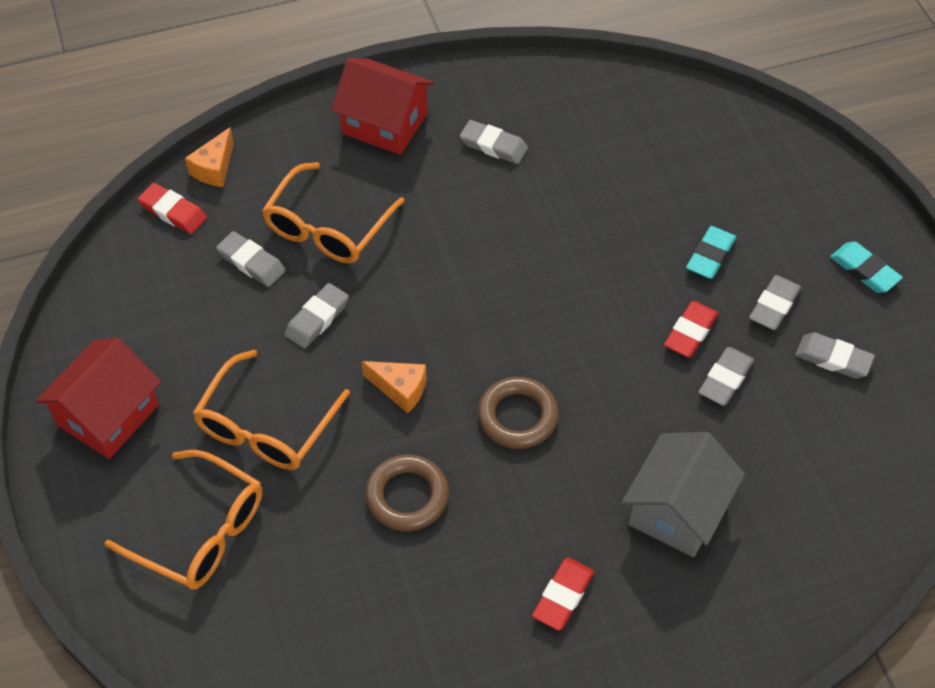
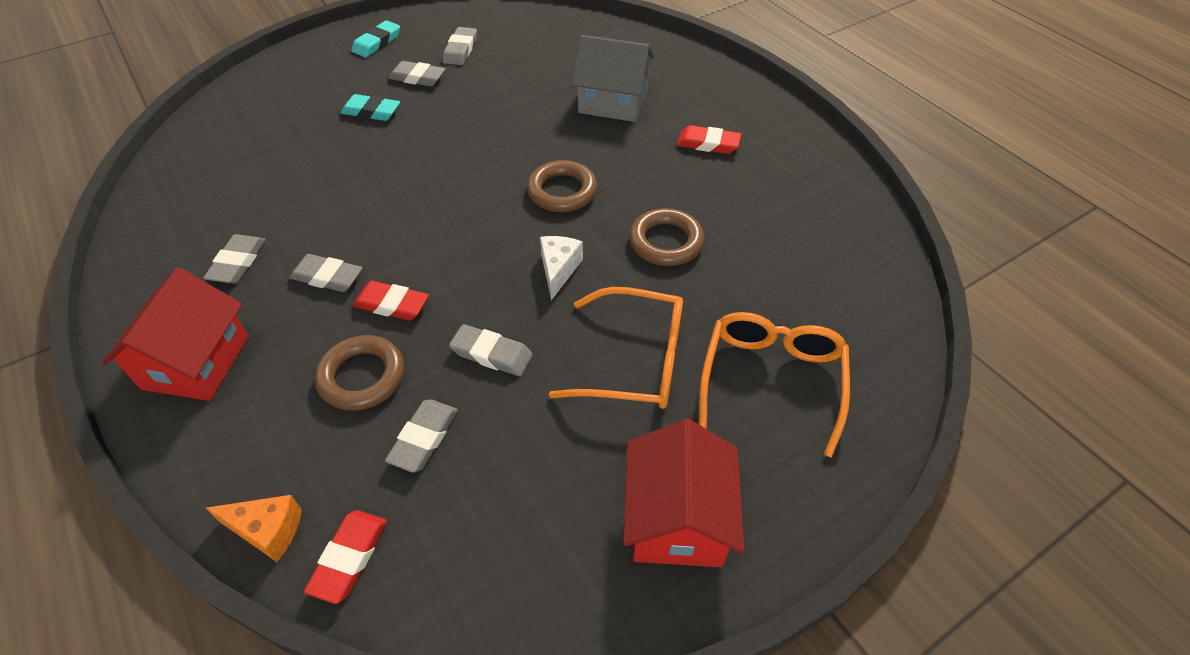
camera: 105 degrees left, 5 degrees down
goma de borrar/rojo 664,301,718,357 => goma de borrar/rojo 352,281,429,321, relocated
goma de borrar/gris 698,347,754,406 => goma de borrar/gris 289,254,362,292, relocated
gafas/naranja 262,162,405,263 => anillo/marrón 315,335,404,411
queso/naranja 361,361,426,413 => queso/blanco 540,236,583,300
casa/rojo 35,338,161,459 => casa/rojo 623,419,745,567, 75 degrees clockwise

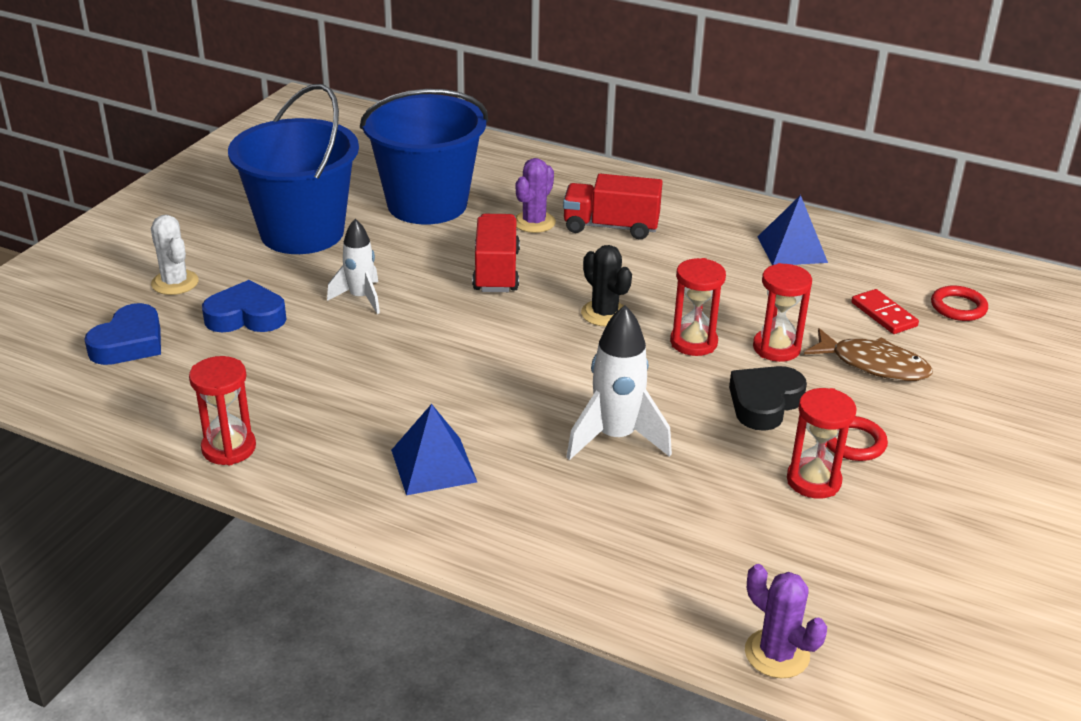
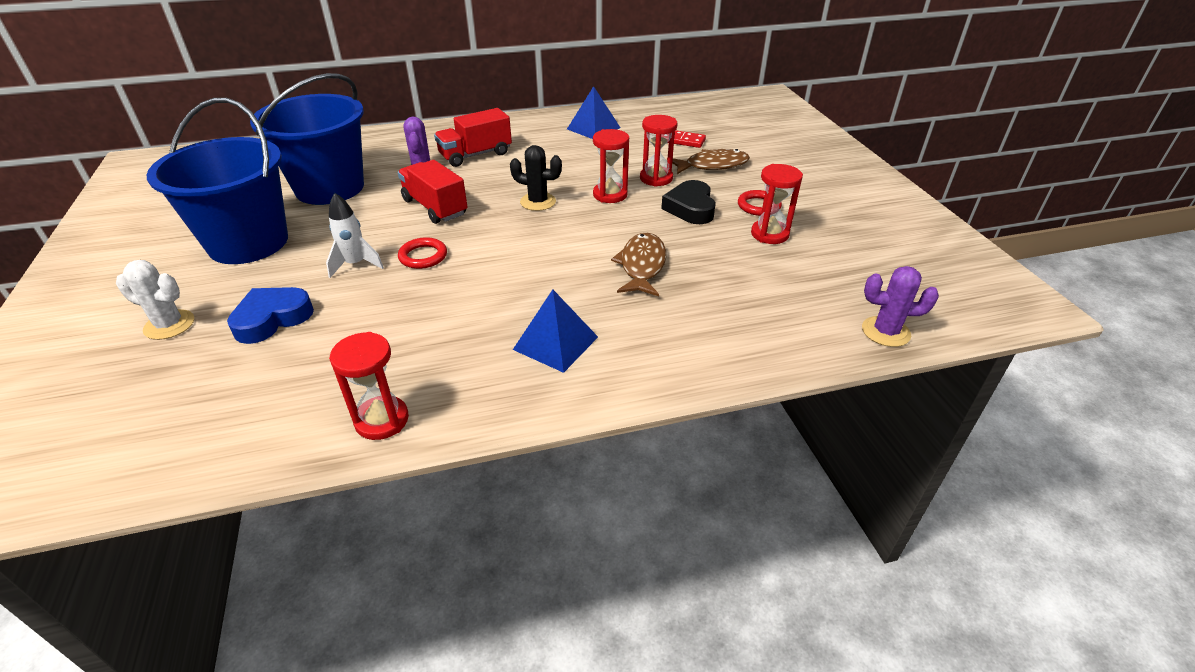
camera: 40 degrees left, 5 degrees up
corazón/azul 84,303,161,365 => nothing
anillo/rojo 931,286,988,321 => anillo/rojo 398,237,447,269, relocated
cohete/blanco 566,305,672,460 => pez/marrón 611,233,666,296

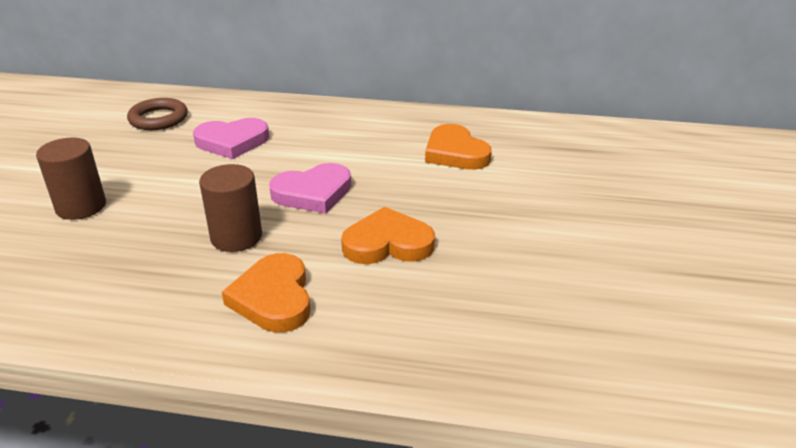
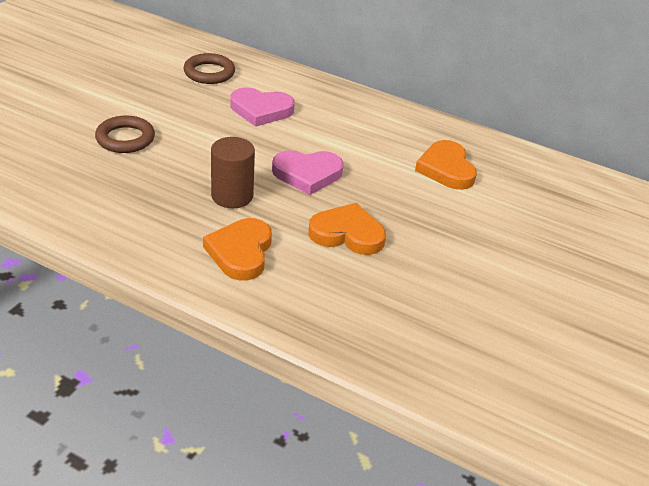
camera: 15 degrees right, 5 degrees up
cilindro/marrón 36,137,106,220 => anillo/marrón 95,116,155,153

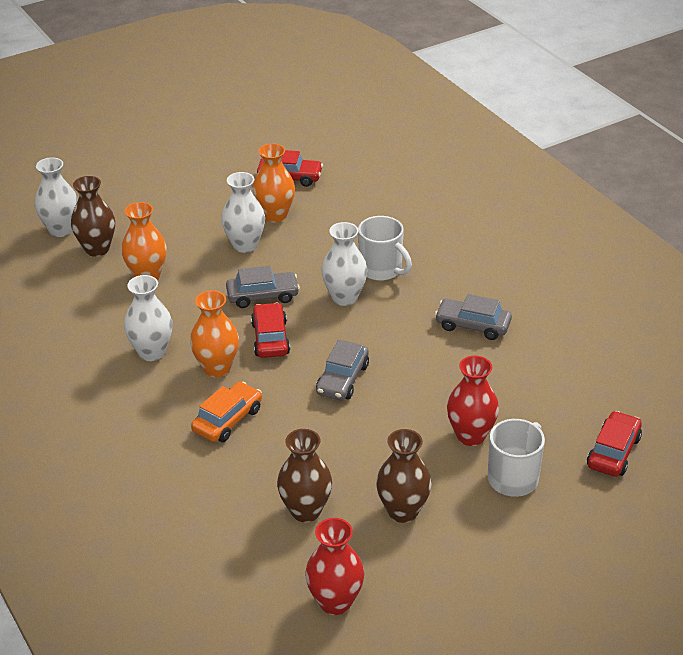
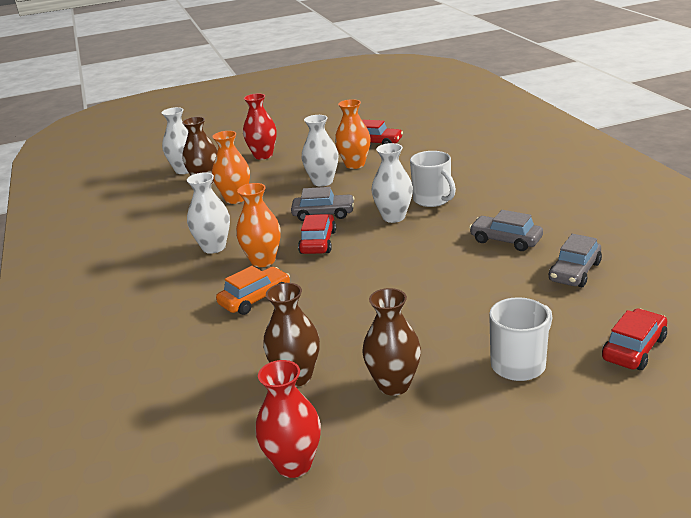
camera: 15 degrees right, 10 degrees down
coche/gris 316,339,369,400 => coche/gris 549,234,602,287, relocated
florero/rojo 447,356,499,446 => florero/rojo 243,94,277,160, relocated

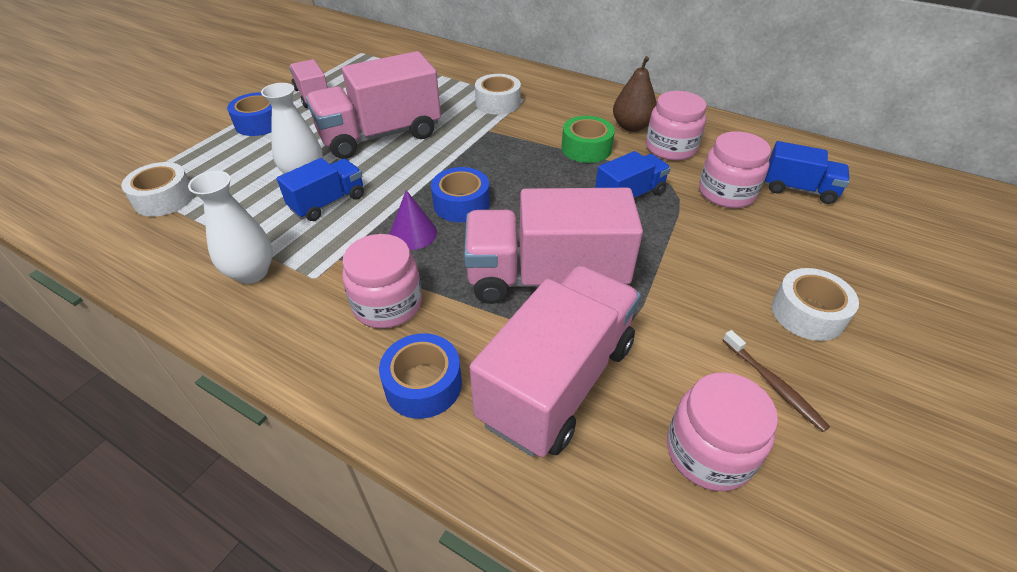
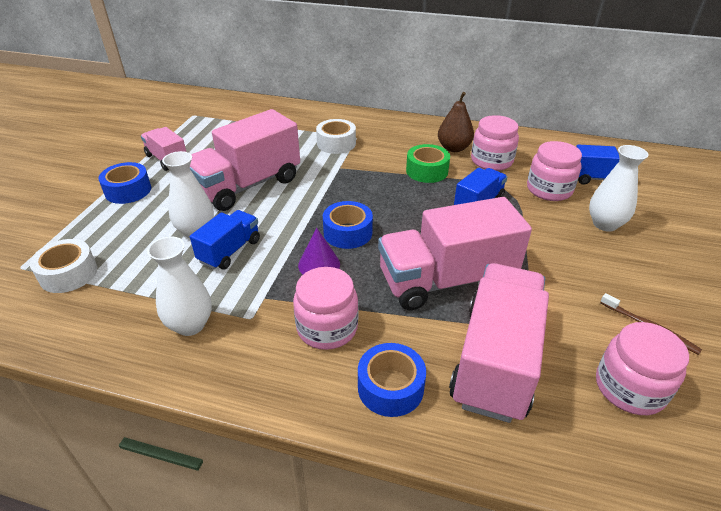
camera: 15 degrees left, 5 degrees down
cinta adhesiva/blanco 772,268,859,341 => nothing
nothing => florero/blanco 589,145,649,232

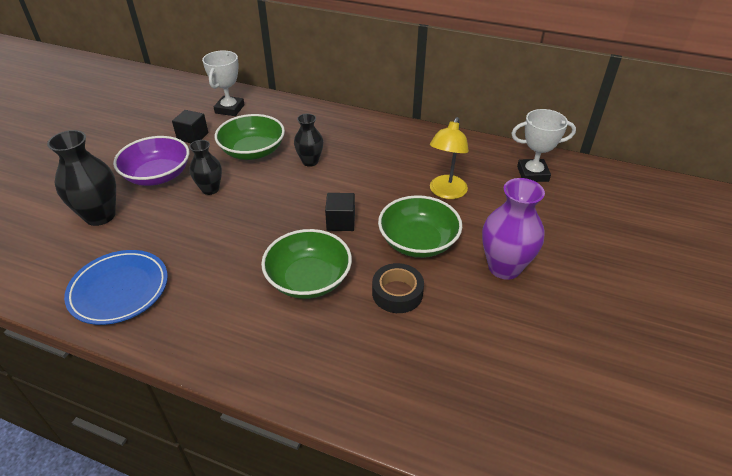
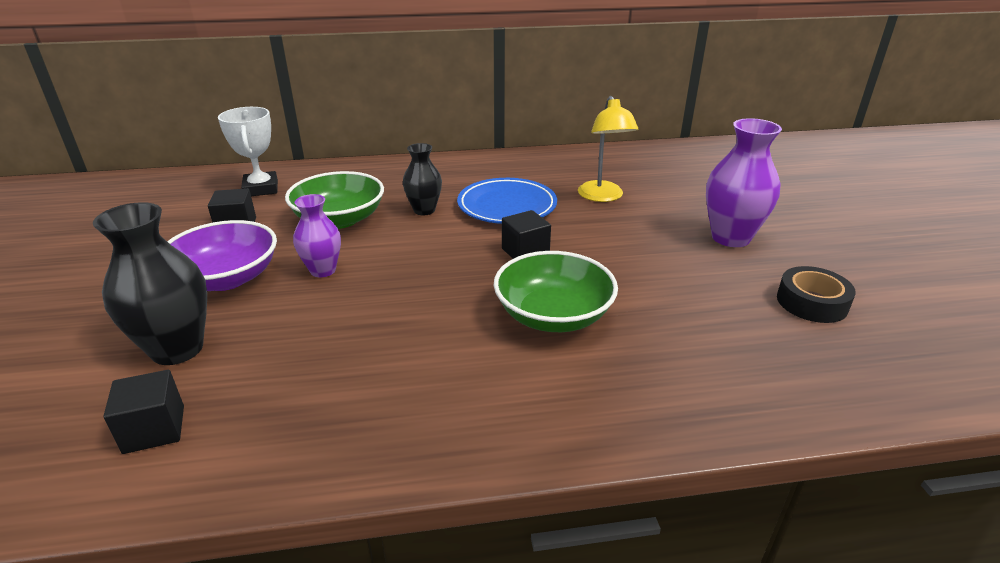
camera: 30 degrees left, 10 degrees down
cuenco/verde 378,195,462,258 => nothing
trofeo/blanco 511,109,576,182 => nothing
nothing => cubo/negro 103,370,184,454
plato/azul 64,250,168,325 => plato/azul 457,178,557,224, relocated
cinta adhesiva/negro 372,263,424,313 => cinta adhesiva/negro 777,266,856,323, relocated
florero/negro 189,140,222,195 => florero/morado 293,194,341,277

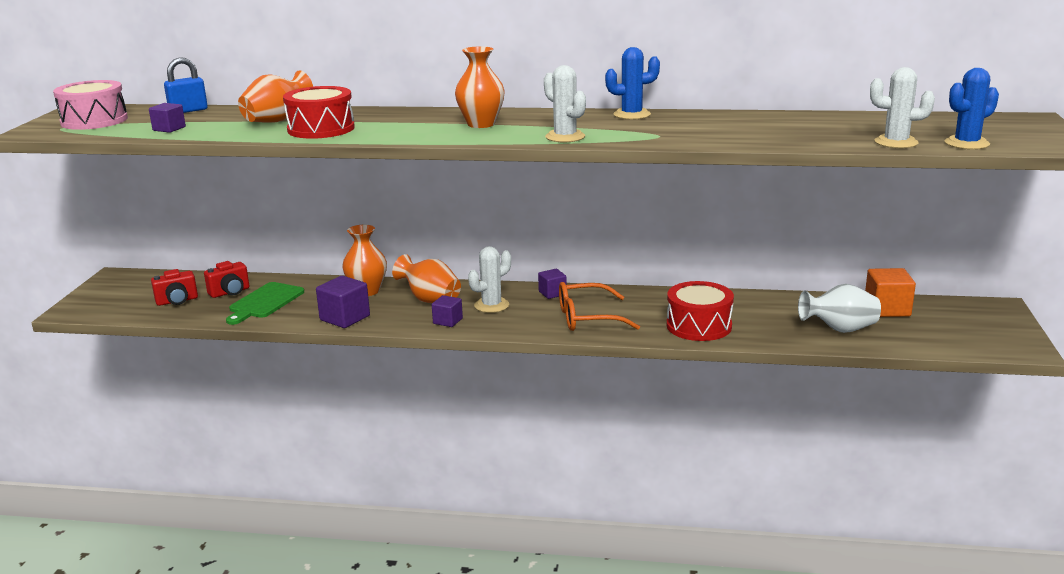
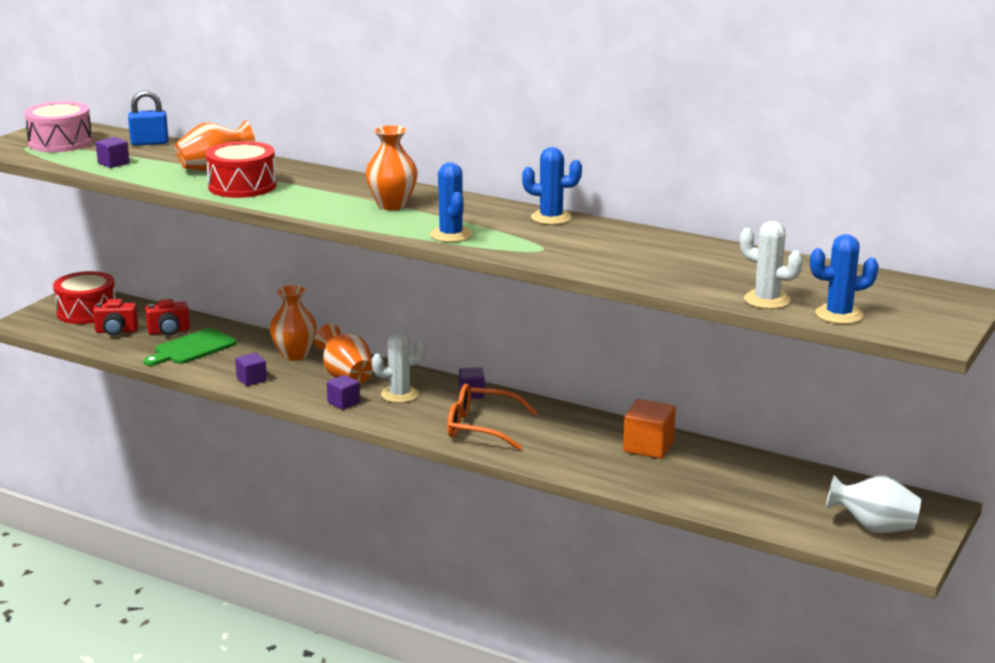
camera: 20 degrees right, 0 degrees up
tambor/rojo 667,281,734,341 => tambor/rojo 53,271,115,324, relocated
florero/blanco 798,284,881,333 => florero/blanco 826,475,921,533, relocated
cubo/naranja 865,268,916,317 => cubo/naranja 623,399,676,459, relocated
cactus/blanco 544,65,586,142 => cactus/azul 430,162,472,242
cubo/morado 316,276,370,328 => cubo/morado 235,353,267,386, x0.61

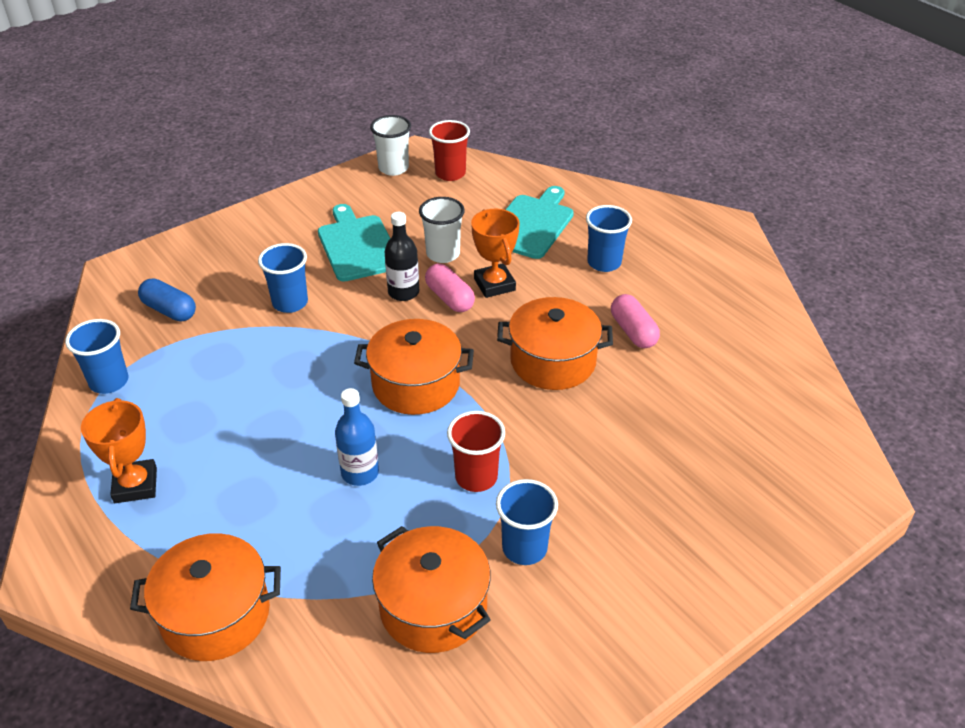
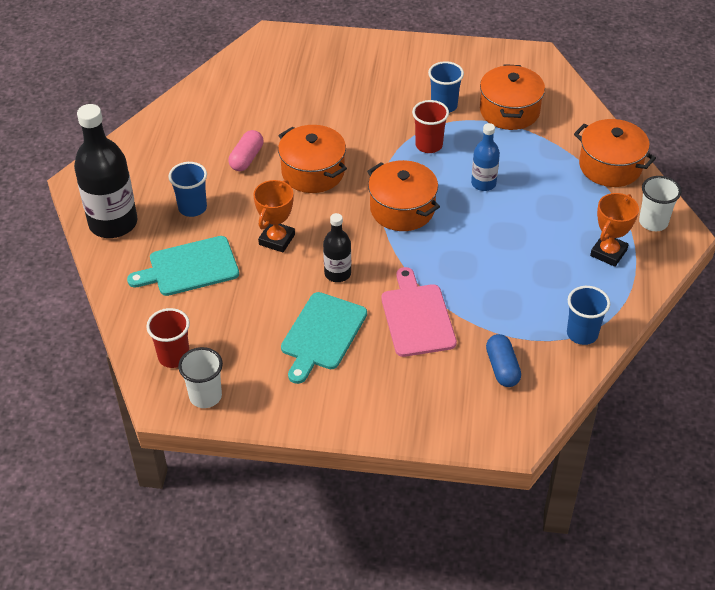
camera: 135 degrees left, 5 degrees up
cápsula/rosa 425,264,475,312 => nothing
nothing => botella/negro 74,104,137,238
vaso/blanco 419,197,465,263 => vaso/blanco 639,176,682,231, relocated
vaso/azul 258,243,308,313 => tabla de cortar/rosa 381,267,457,357

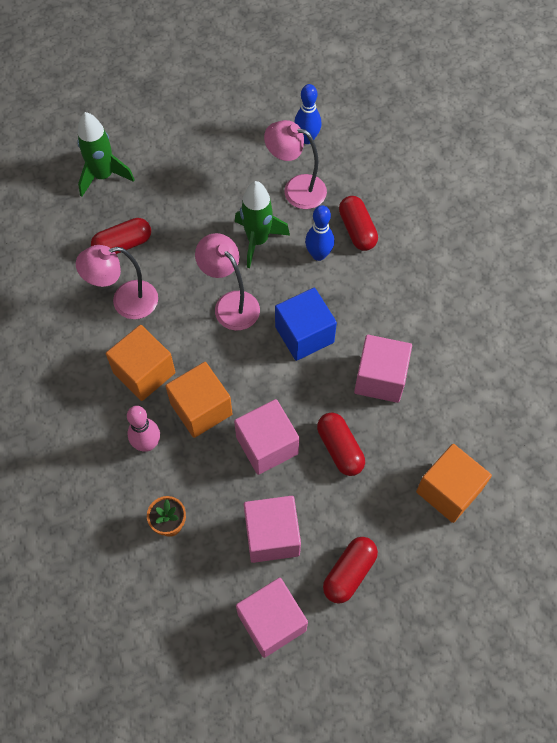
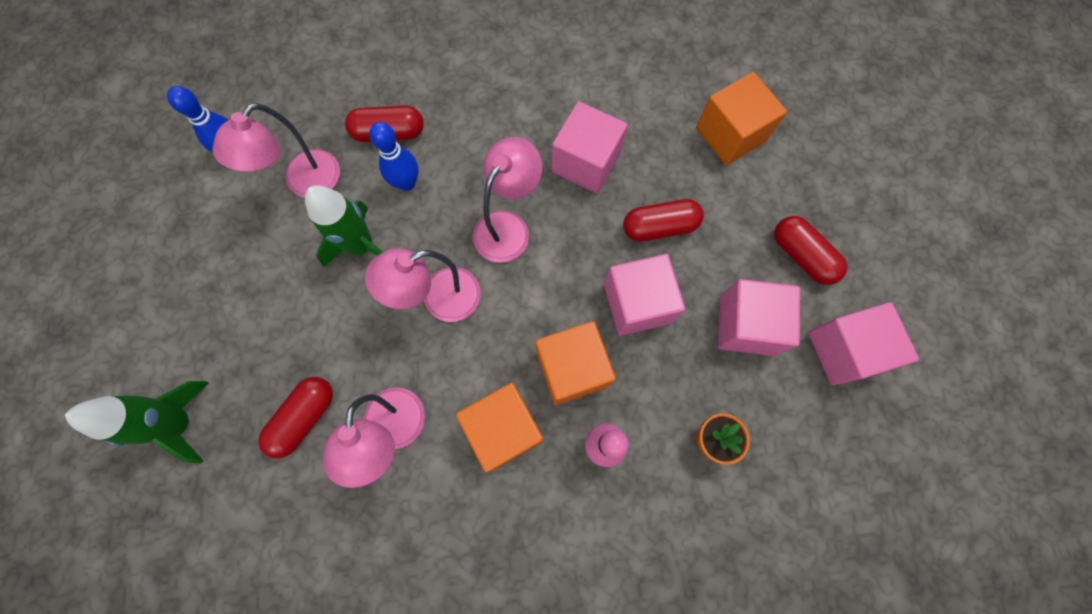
camera: 75 degrees left, 10 degrees up
cubo/azul 275,288,337,361 => lámpara/rosa 473,137,542,263
cápsula/rojo 91,218,151,254 => cápsula/rojo 258,377,333,459, 45 degrees clockwise

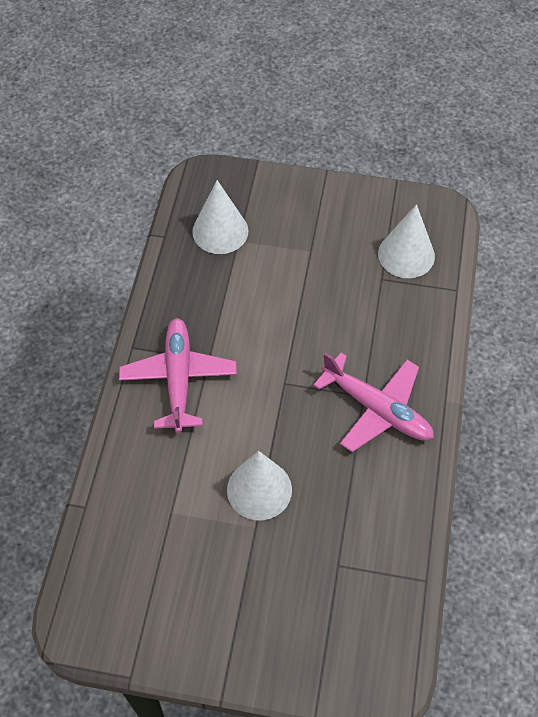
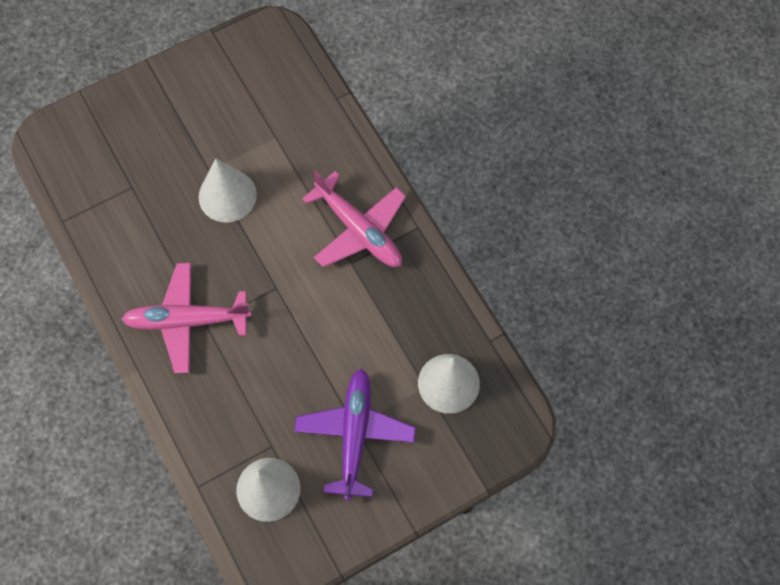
camera: 140 degrees right, 10 degrees up
nothing => avión/morado 294,368,416,501

